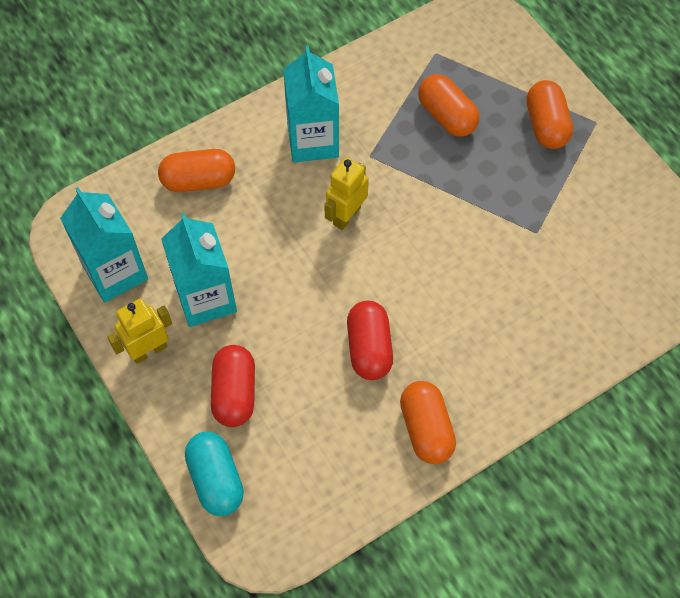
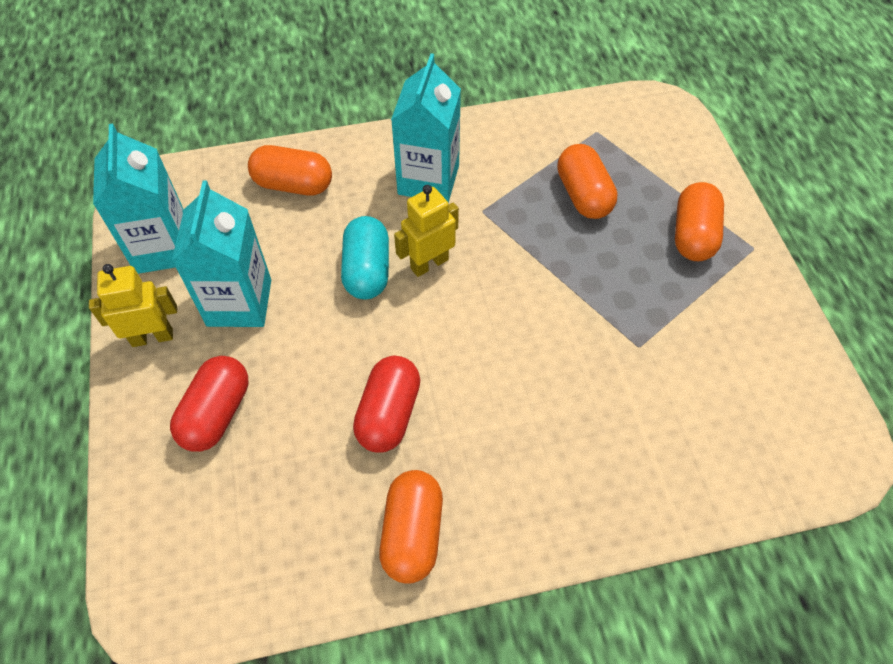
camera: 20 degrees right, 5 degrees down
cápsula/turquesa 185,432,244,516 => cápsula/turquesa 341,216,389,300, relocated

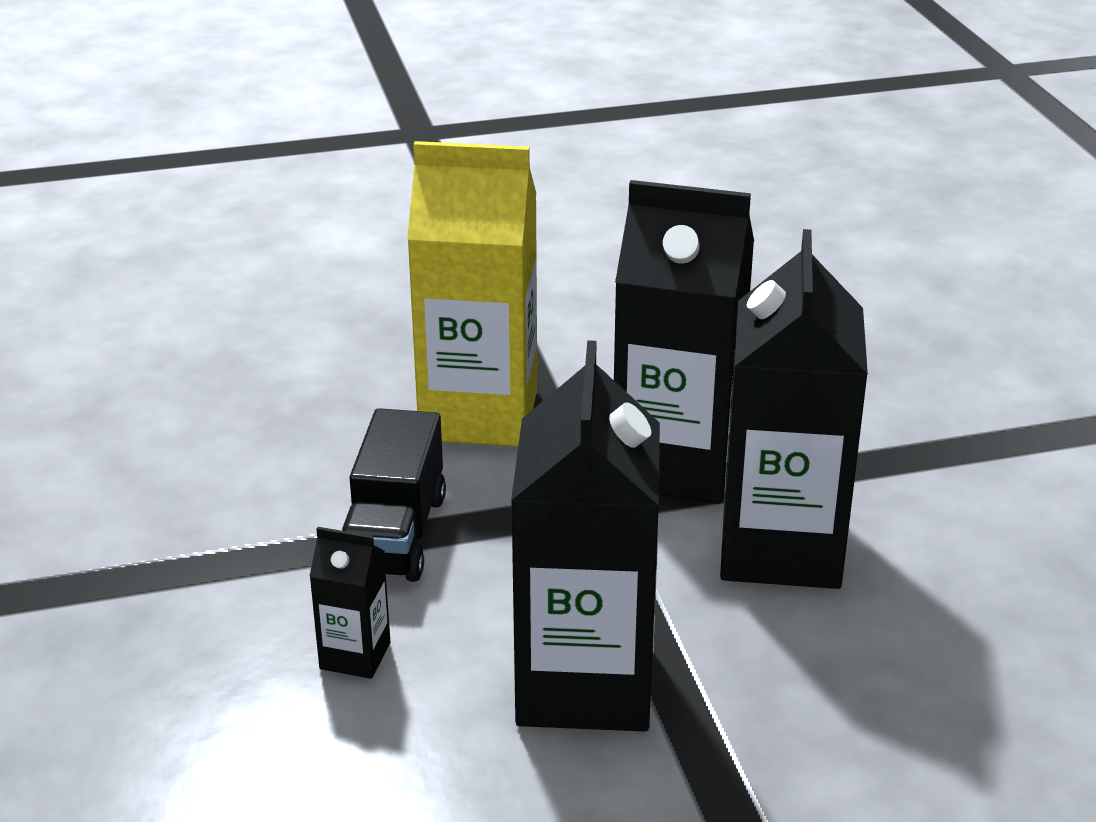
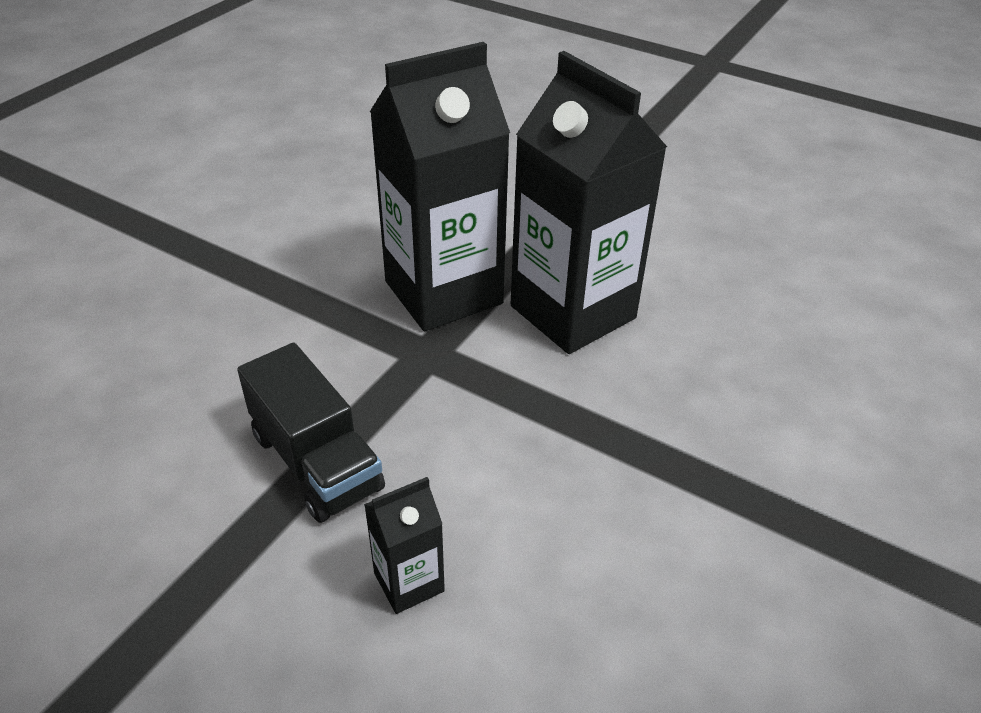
camera: 45 degrees left, 10 degrees up
cartón de leche/amarillo 407,141,537,447 => nothing
cartón de leche/negro 511,340,660,732 => nothing

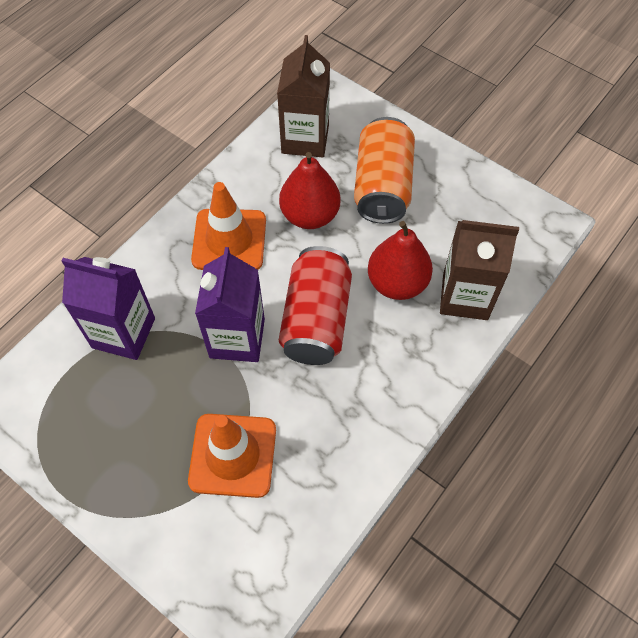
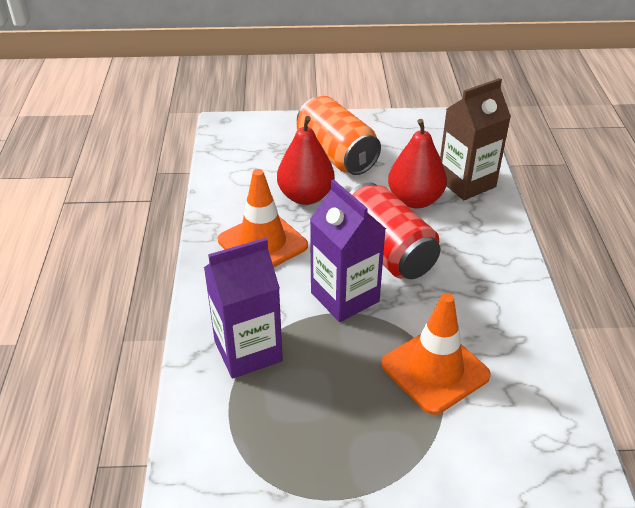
camera: 40 degrees left, 20 degrees down
cartón de leche/marrón 277,35,330,157 => nothing

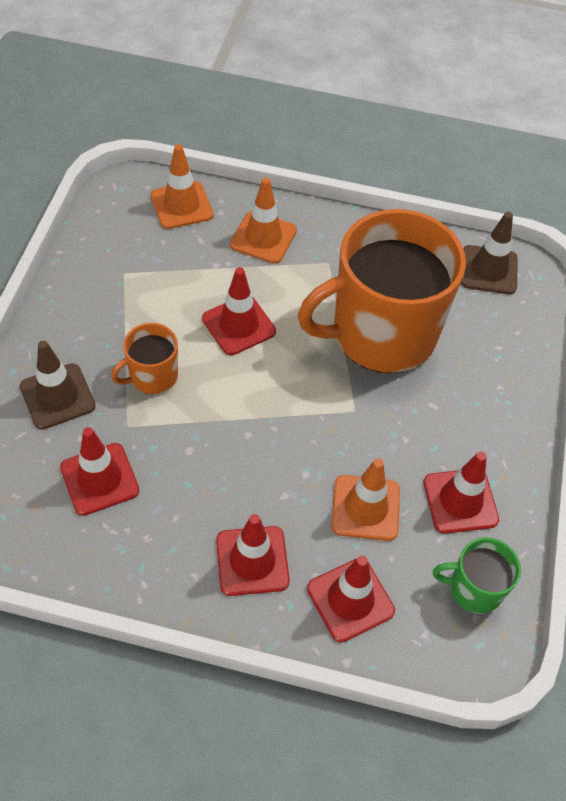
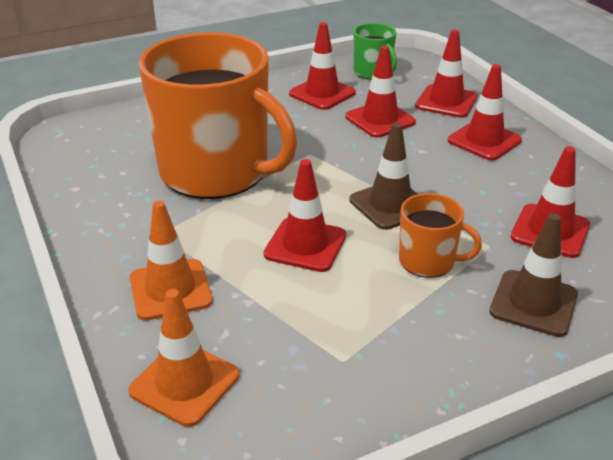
camera: 125 degrees left, 20 degrees down
cono de tráfico/marrón 461,212,518,294 => cono de tráfico/marrón 350,122,417,230, relocated
cono de tráfico/naranja 332,458,400,541 => cono de tráfico/rojo 345,46,416,138

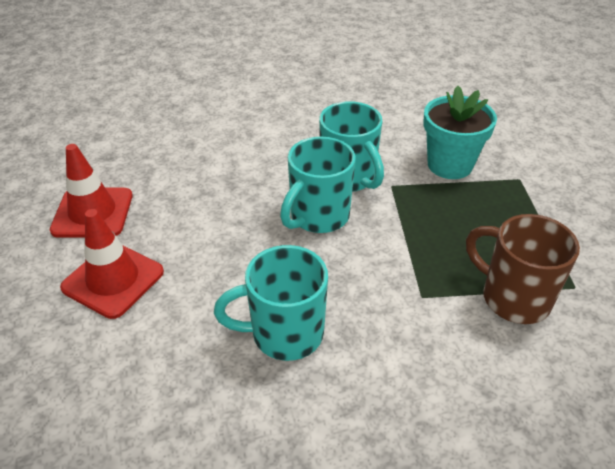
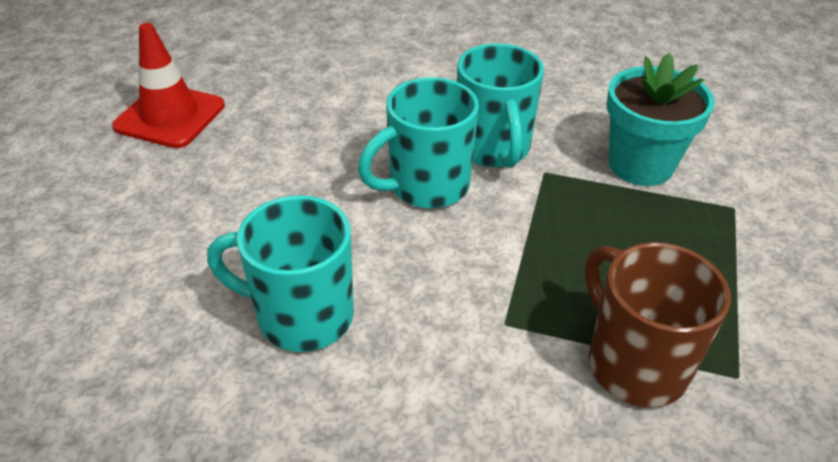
camera: 20 degrees right, 0 degrees up
cono de tráfico/rojo 60,209,164,319 => nothing

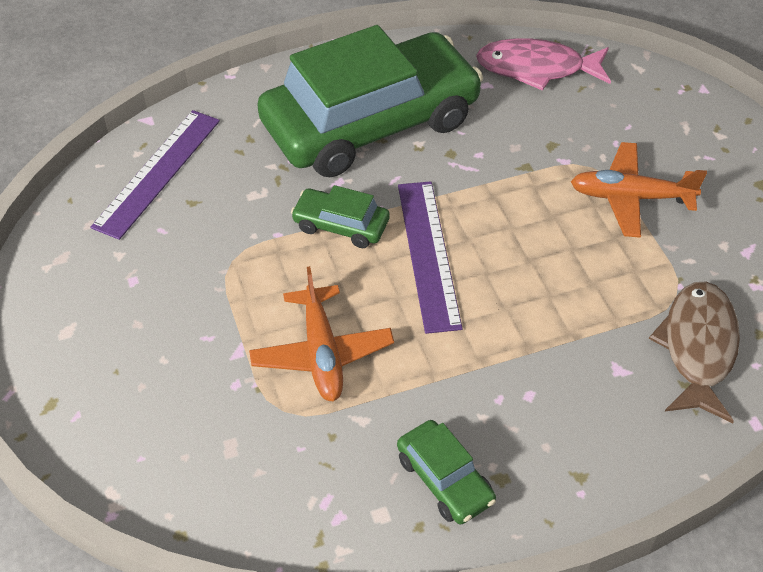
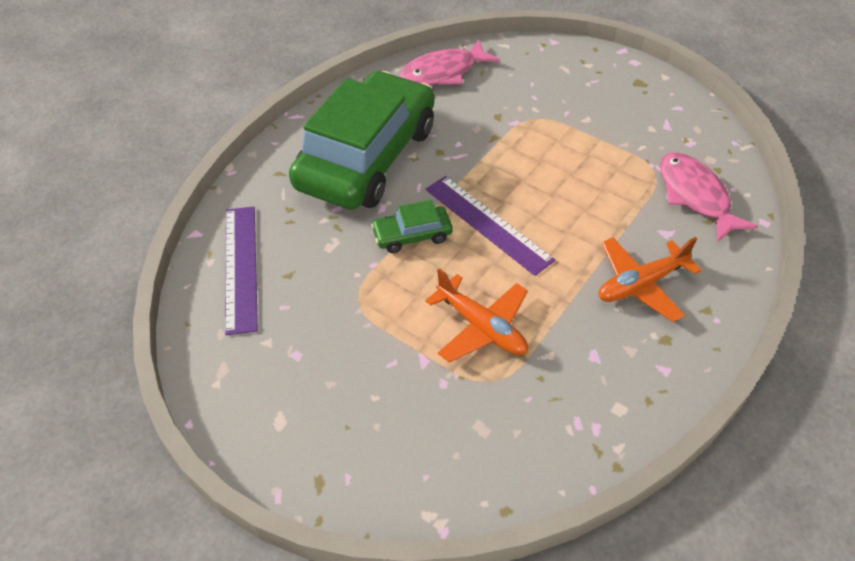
camera: 35 degrees left, 0 degrees up
coche/verde 397,420,496,524 => nothing
avión/naranja 571,142,707,238 => avión/naranja 599,237,702,322, relocated
pez/marrón 649,282,740,423 => pez/rosa 660,152,758,243

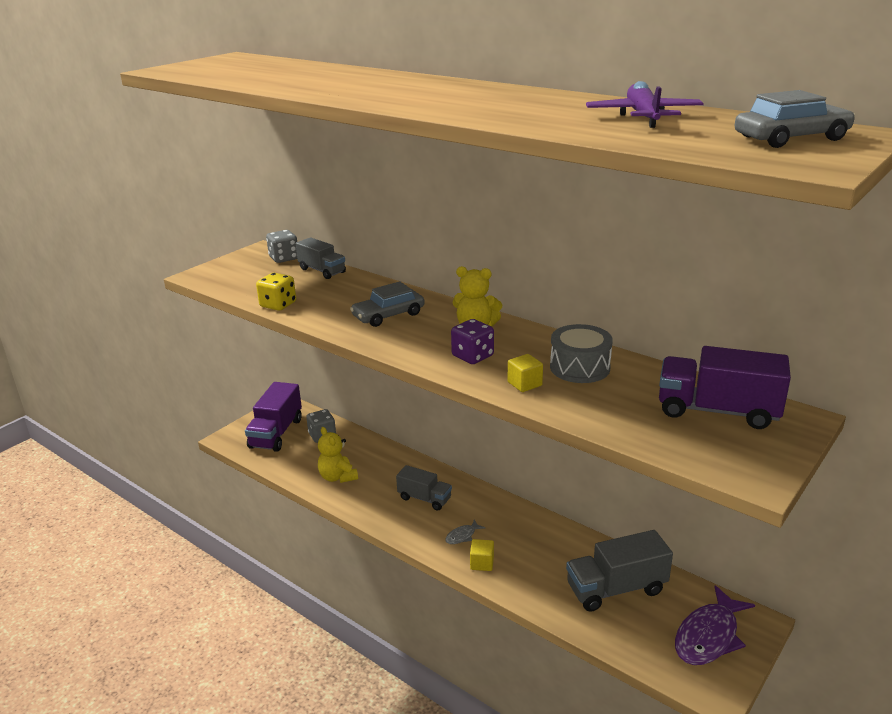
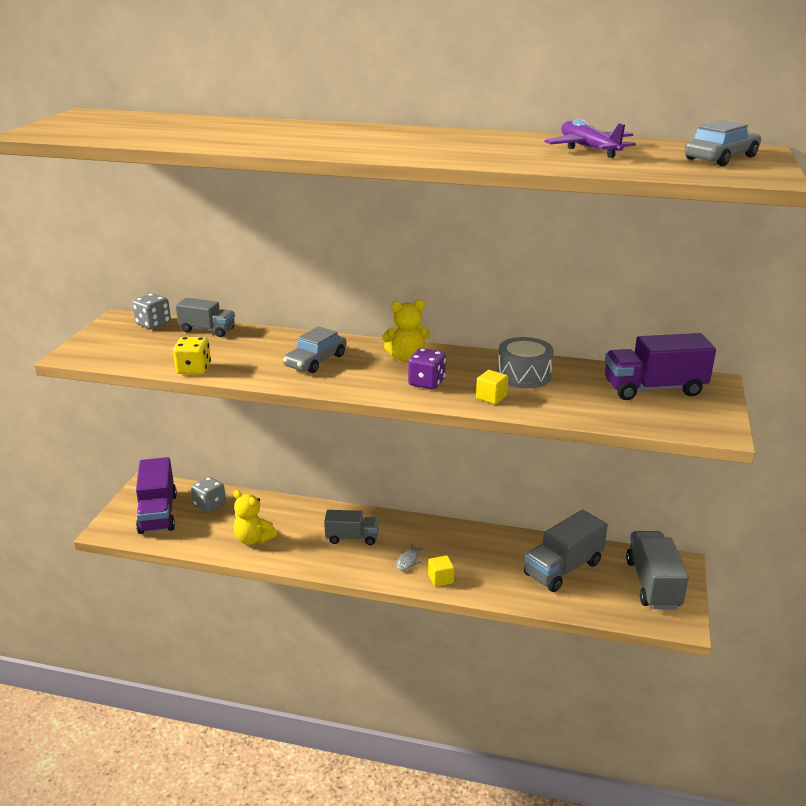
camera: 25 degrees left, 0 degrees up
pez/morado 675,585,755,665 => camión/gris 626,531,689,609

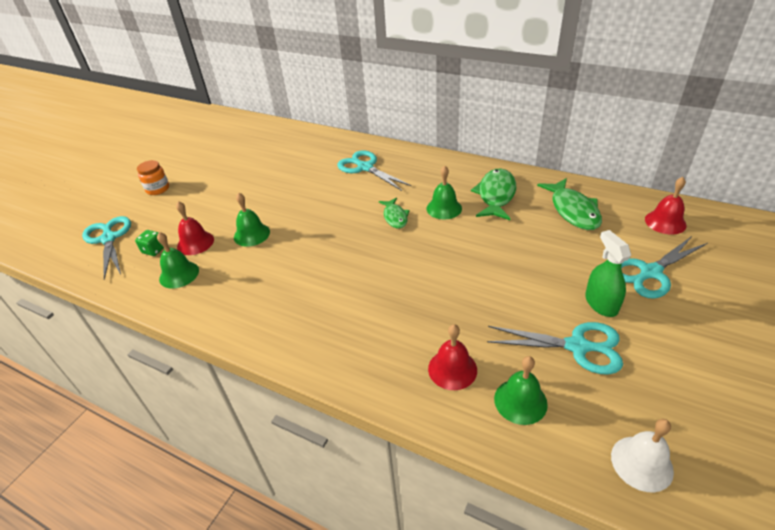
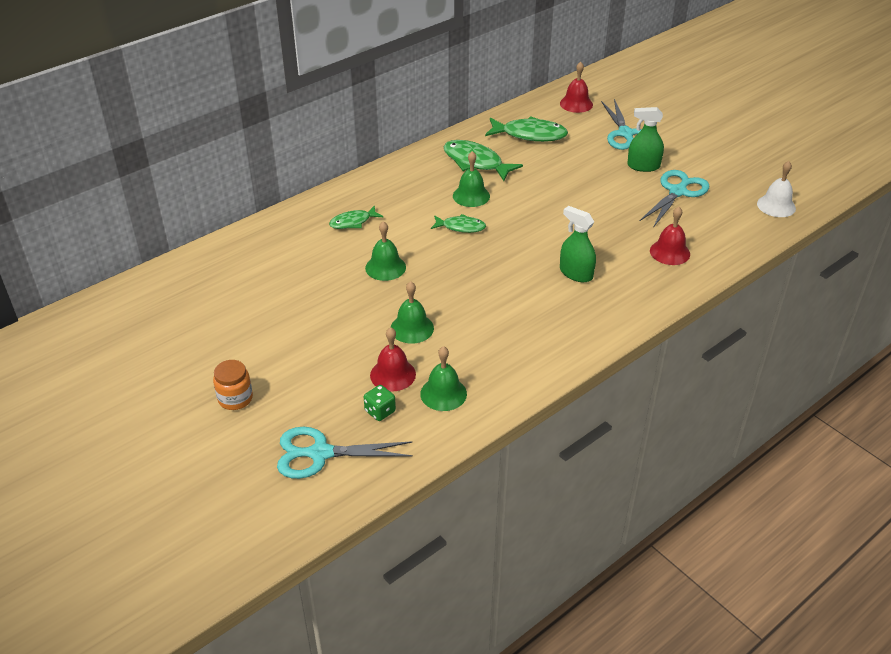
camera: 70 degrees left, 0 degrees up
nothing => pulverizador/verde 560,206,596,282
campana/verde 494,356,548,425 => campana/verde 365,221,406,281, relocated
tijeras/turquesa 337,150,412,191 => pez/verde 329,205,383,229

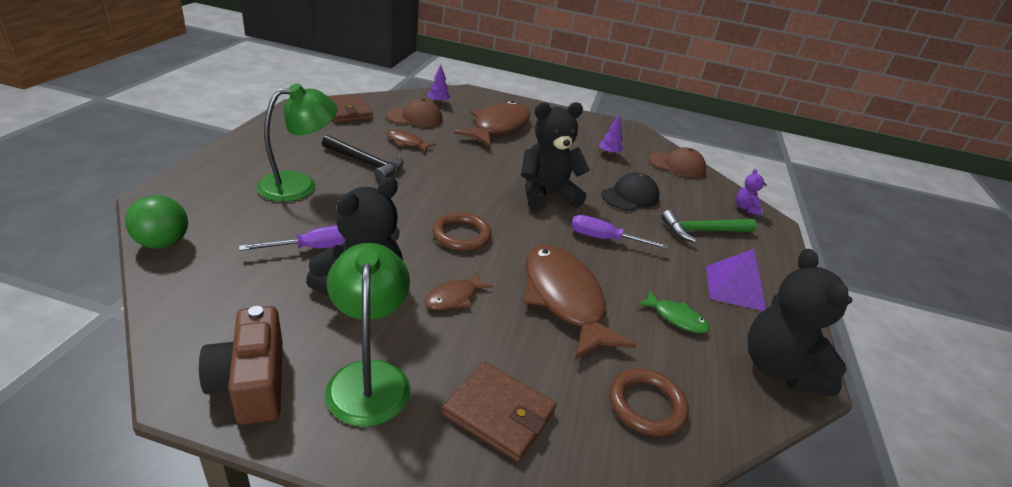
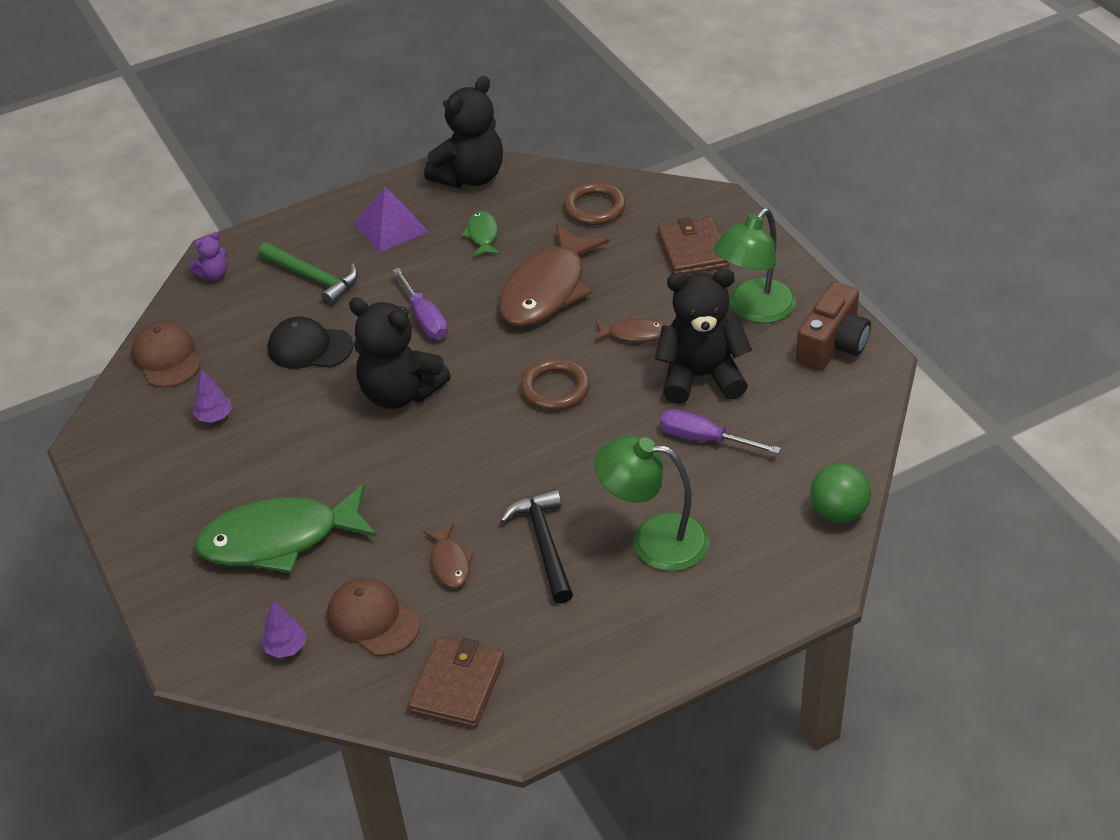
camera: 125 degrees left, 10 degrees up
pez/marrón 454,101,530,147 => pez/verde 194,484,377,573

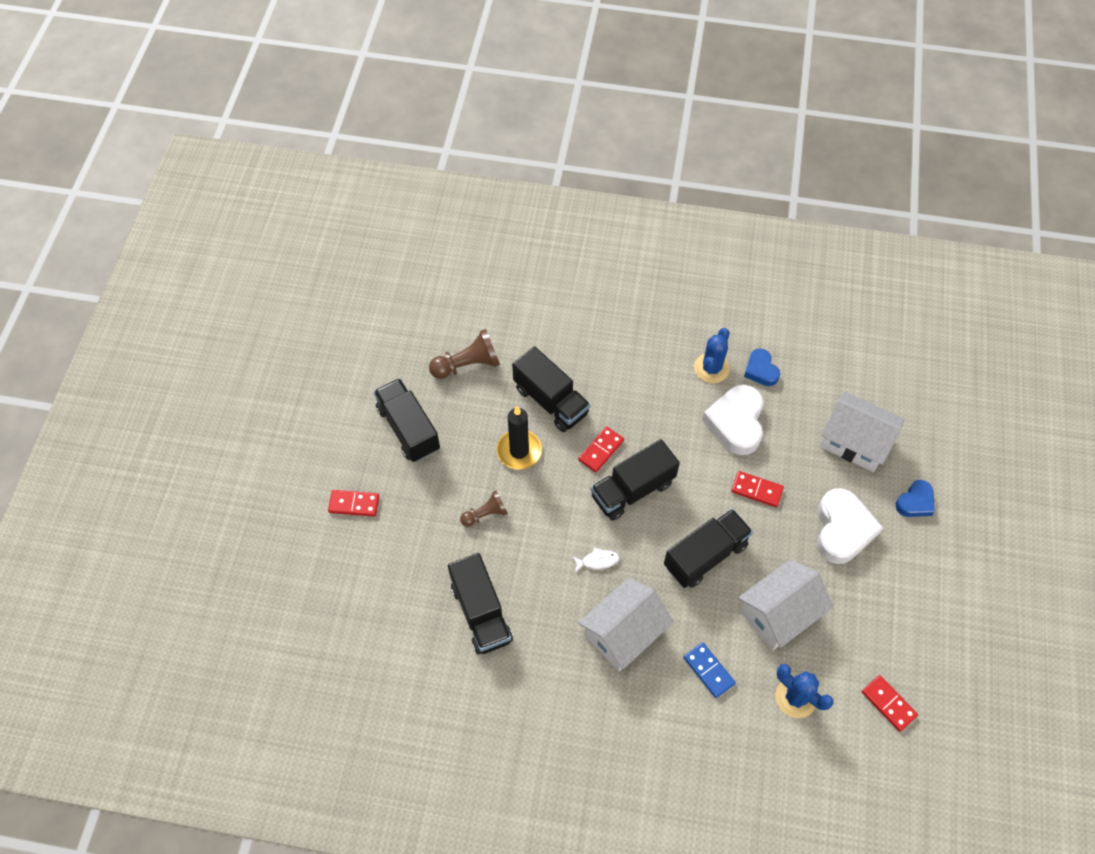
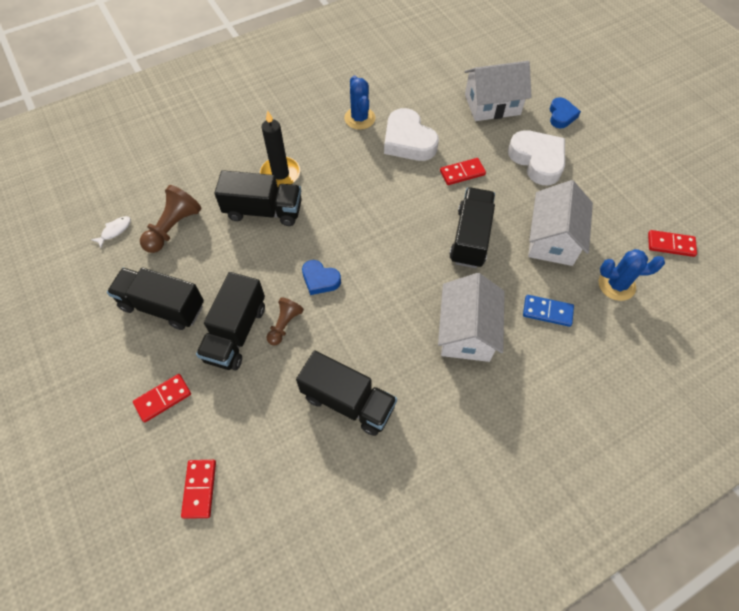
camera: 40 degrees left, 0 degrees up
vela/negro 496,406,542,470 => vela/negro 260,110,300,186, relocated
pez/blanco 572,547,620,572 => pez/blanco 91,216,131,248, relocated
ficha de dominó/rojo 578,426,624,473 => ficha de dominó/rojo 181,460,216,519, relocated
camión/negro 591,439,680,521 => camión/negro 196,272,265,370, relocated
corazón/azul 744,349,780,386 => corazón/azul 302,260,341,295, relocated

